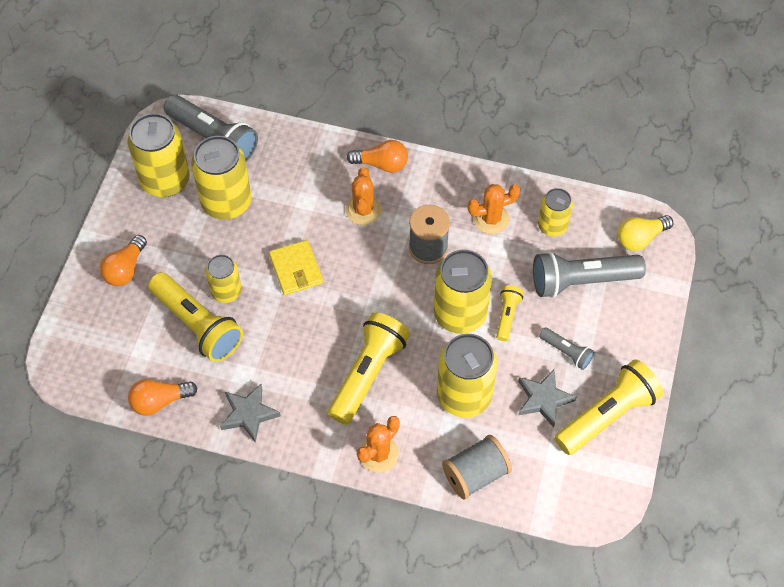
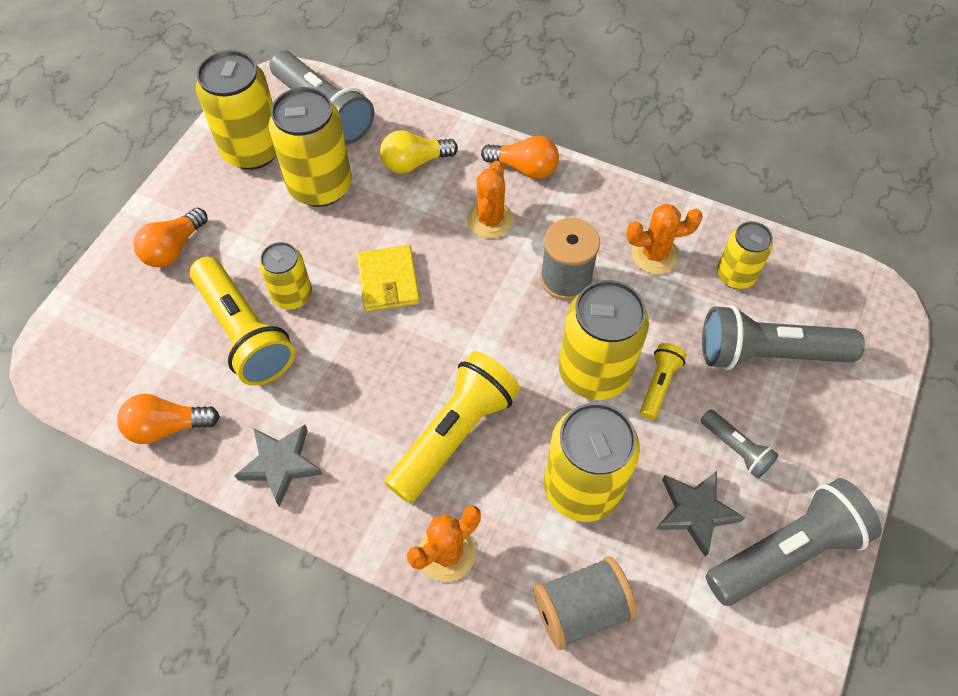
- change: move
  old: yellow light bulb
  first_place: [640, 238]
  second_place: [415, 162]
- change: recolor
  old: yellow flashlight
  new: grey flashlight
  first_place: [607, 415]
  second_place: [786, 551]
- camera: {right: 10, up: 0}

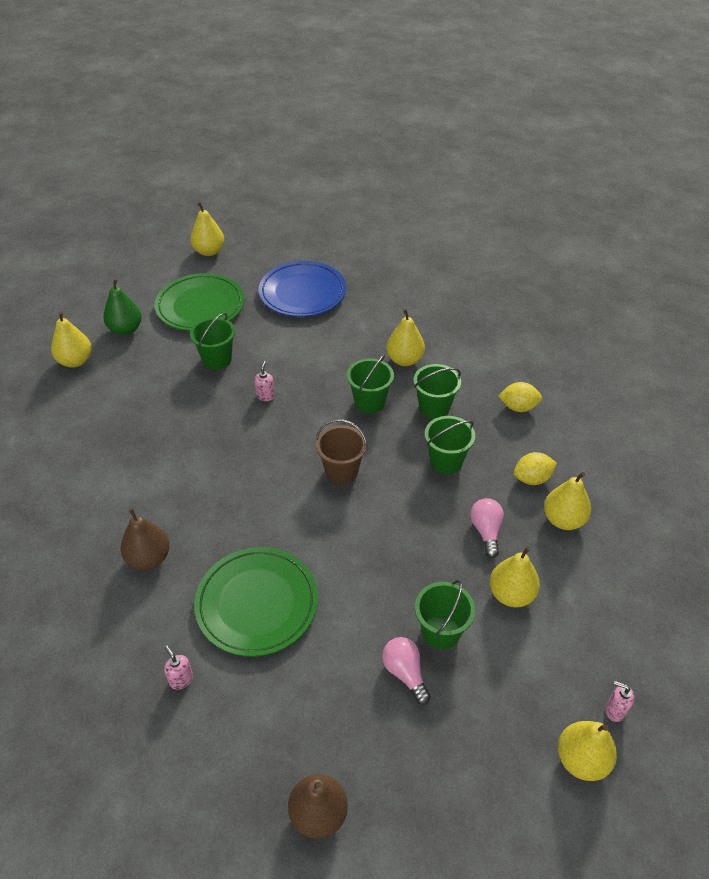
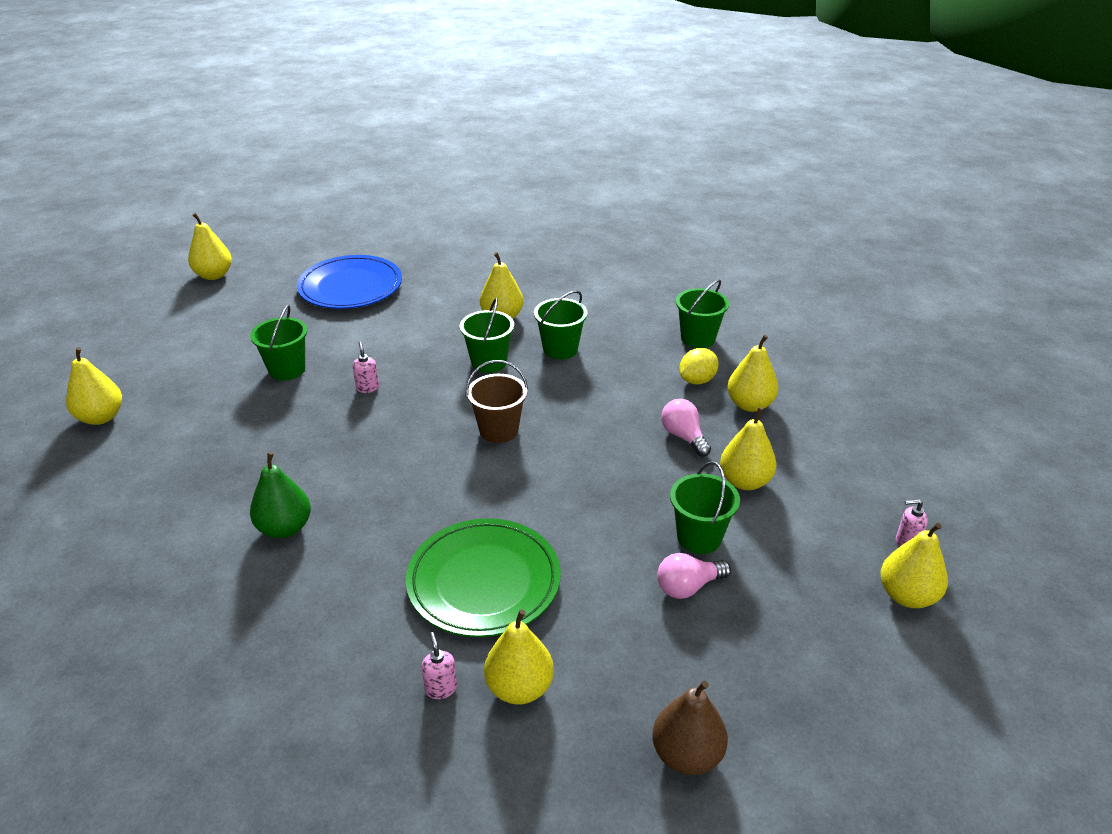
- change: move
  old: green pear
  first_place: [126, 329]
  second_place: [285, 528]
- change: rotate
  old: pink soap dispenser
  first_place: [181, 679]
  second_place: [441, 688]
  degrees: 45
- change: insert
  new: yellow pear
  second_place: [519, 688]
- change: rotate
  old: pink light bulb
  first_place: [405, 673]
  second_place: [688, 587]
  degrees: -60
- change: move
  old: green bucket
  first_place: [446, 461]
  second_place: [698, 338]
- change: delete
  old: brown pear
  first_place: [149, 558]
- change: delete
  old: green plate
  first_place: [200, 306]
- change: delete
  old: yellow lemon
  first_place: [518, 407]
- camera: {right: -25, up: -10}

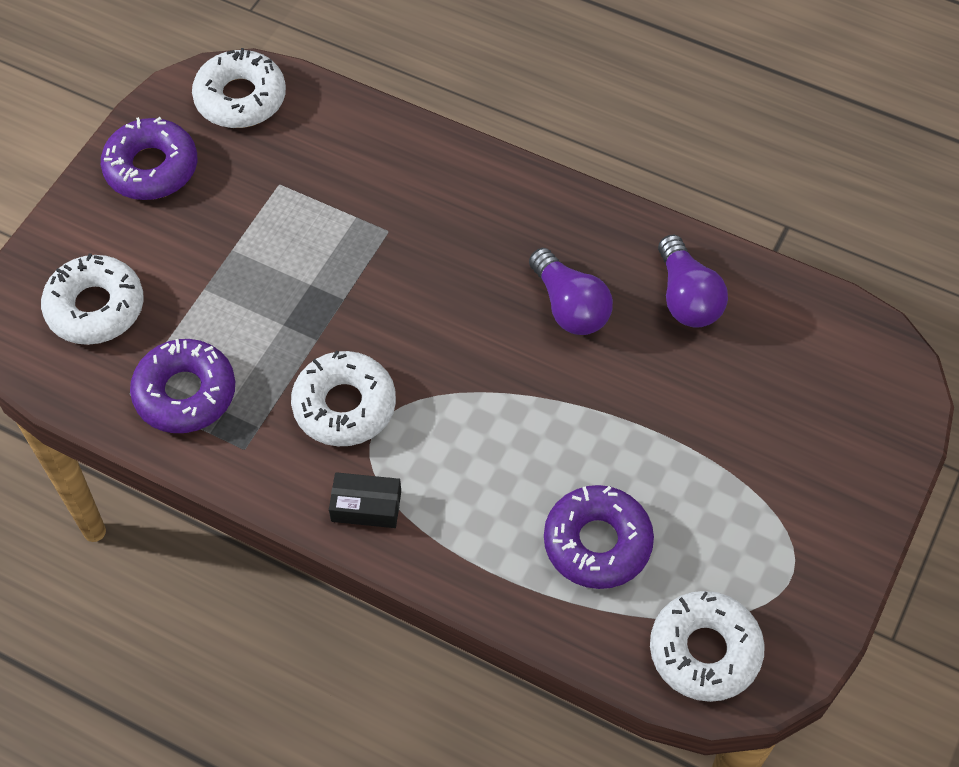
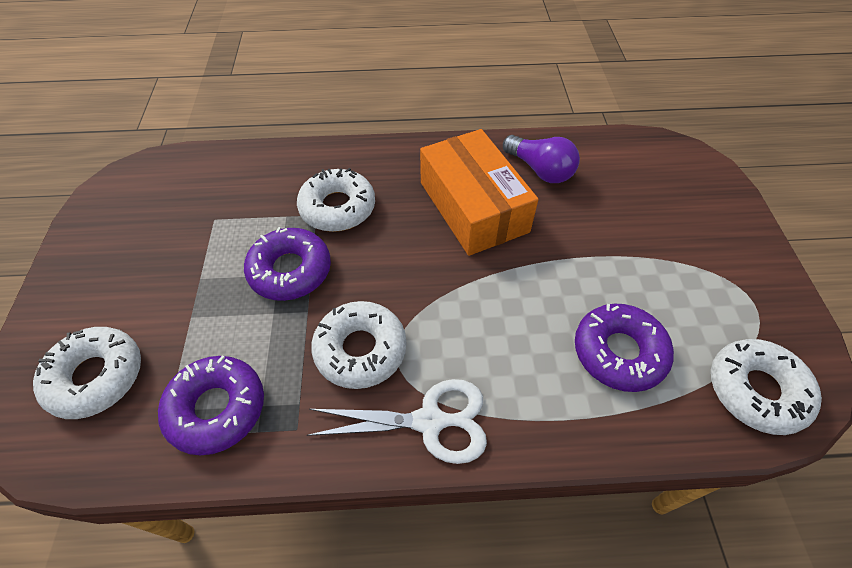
- change: move
  old: purple donut
  first_place: [151, 168]
  second_place: [290, 270]
- change: move
  old: white donut
  first_place: [240, 98]
  second_place: [337, 208]
- change: replace
  old: black box
  new: white scissors
  first_place: [366, 506]
  second_place: [430, 421]
- change: replace
  old: purple light bulb
  new: orange box
  first_place: [570, 306]
  second_place: [473, 207]
- camera: {right: -30, up: -5}

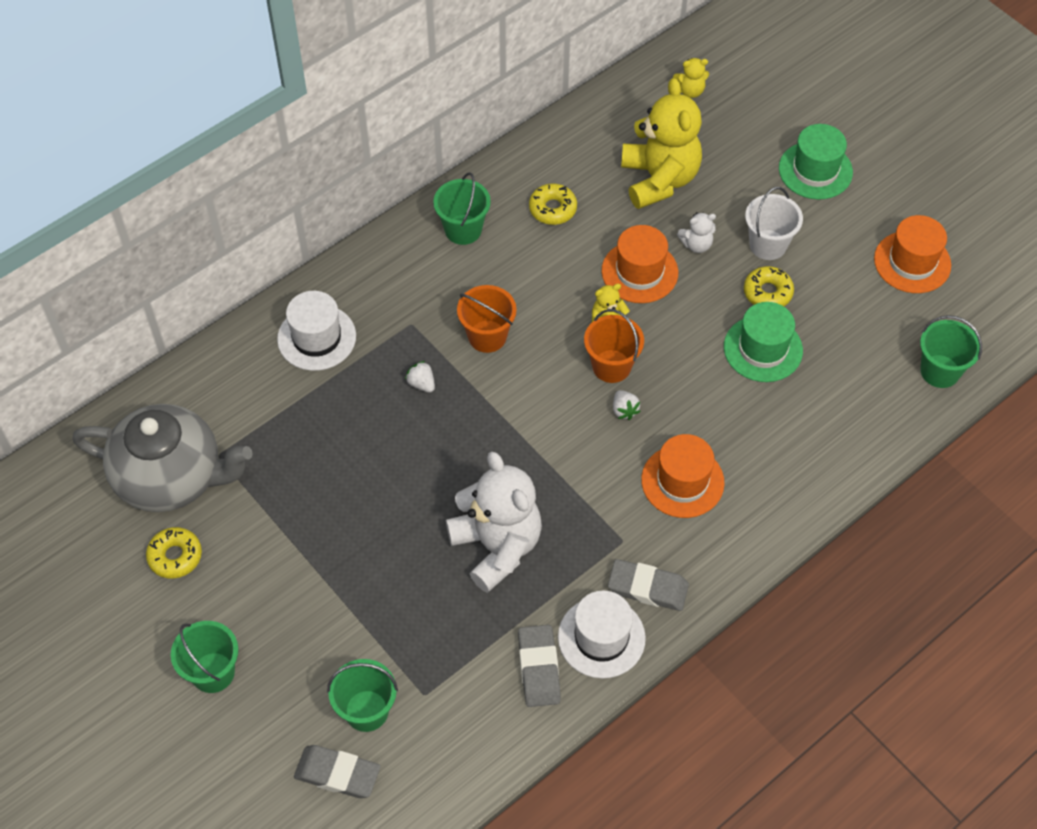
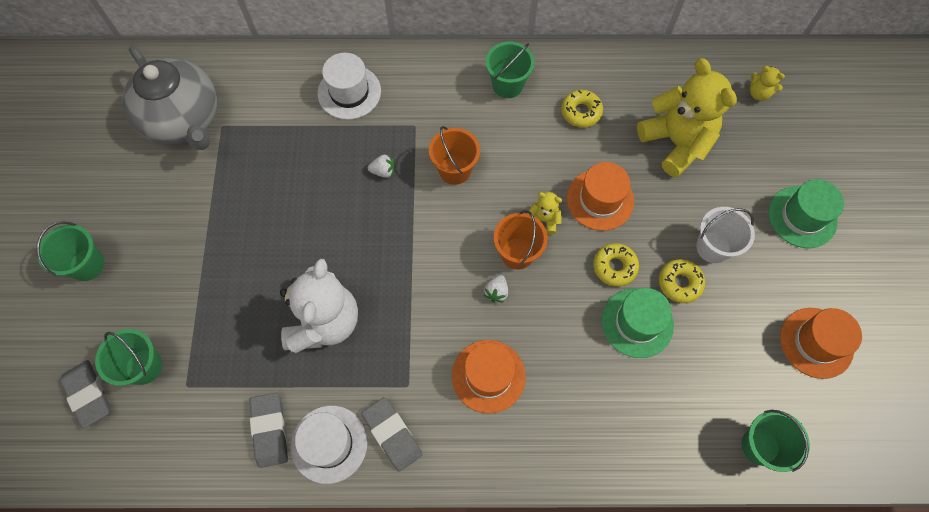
- change: rotate
  old: grey eraser
  first_place: [539, 668]
  second_place: [270, 430]
  degrees: -45
- change: rotate
  old: white strawberry
  first_place: [421, 384]
  second_place: [383, 171]
  degrees: 90
- change: move
  old: yellow donut
  first_place: [175, 556]
  second_place: [614, 267]
- change: rotate
  old: yellow teddy bear
  first_place: [659, 179]
  second_place: [676, 142]
  degrees: -60
- change: delete
  old: white teddy bear
  first_place: [696, 244]
- camera: {right: 40, up: 10}

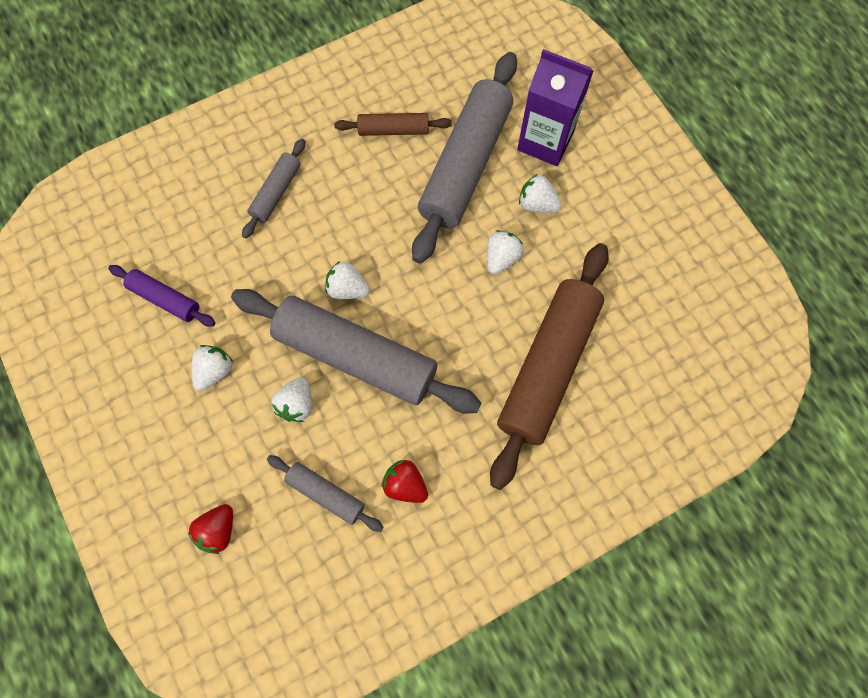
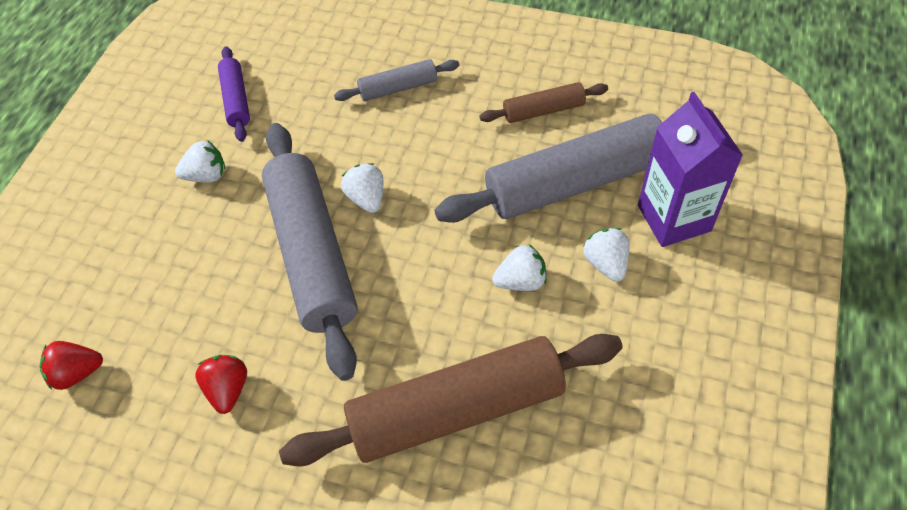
- change: move
  old: red strawberry
  first_place: [218, 530]
  second_place: [77, 373]
- change: rotate
  old: brown rolling pin
  first_place: [393, 130]
  second_place: [543, 110]
  degrees: -60
- change: delete
  old: grey rolling pin
  first_place: [326, 494]
- change: delete
  old: white strawberry
  first_place: [297, 404]
- camera: {right: 50, up: -15}

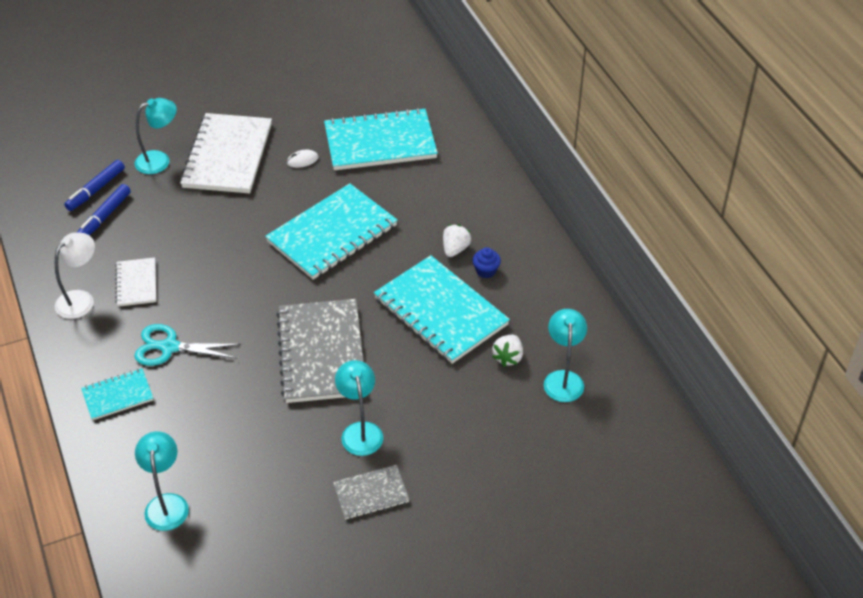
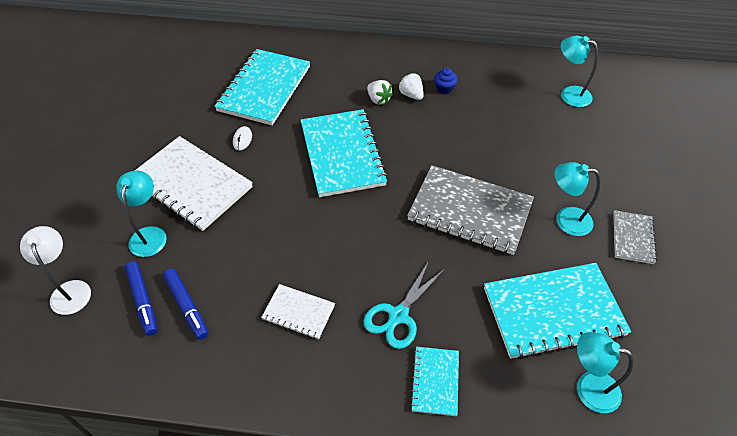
- change: move
  old: white lamp
  first_place: [81, 299]
  second_place: [69, 290]
- change: move
  old: white strawberry
  first_place: [508, 357]
  second_place: [378, 99]
- change: move
  old: turquoise notebook
  first_place: [440, 312]
  second_place: [553, 312]
- camera: {right: -60, up: 5}

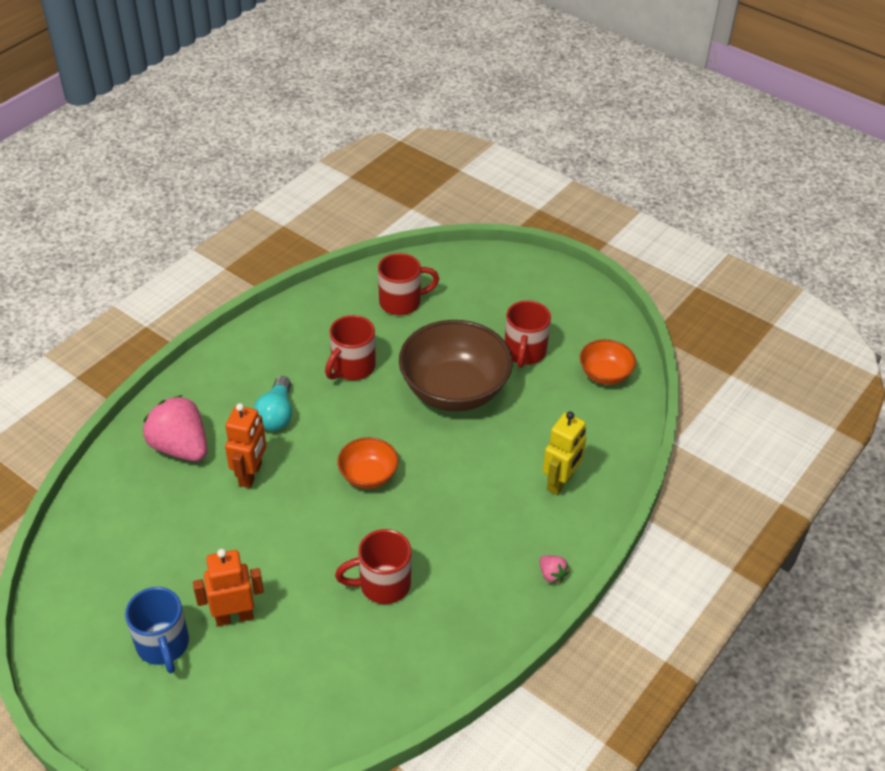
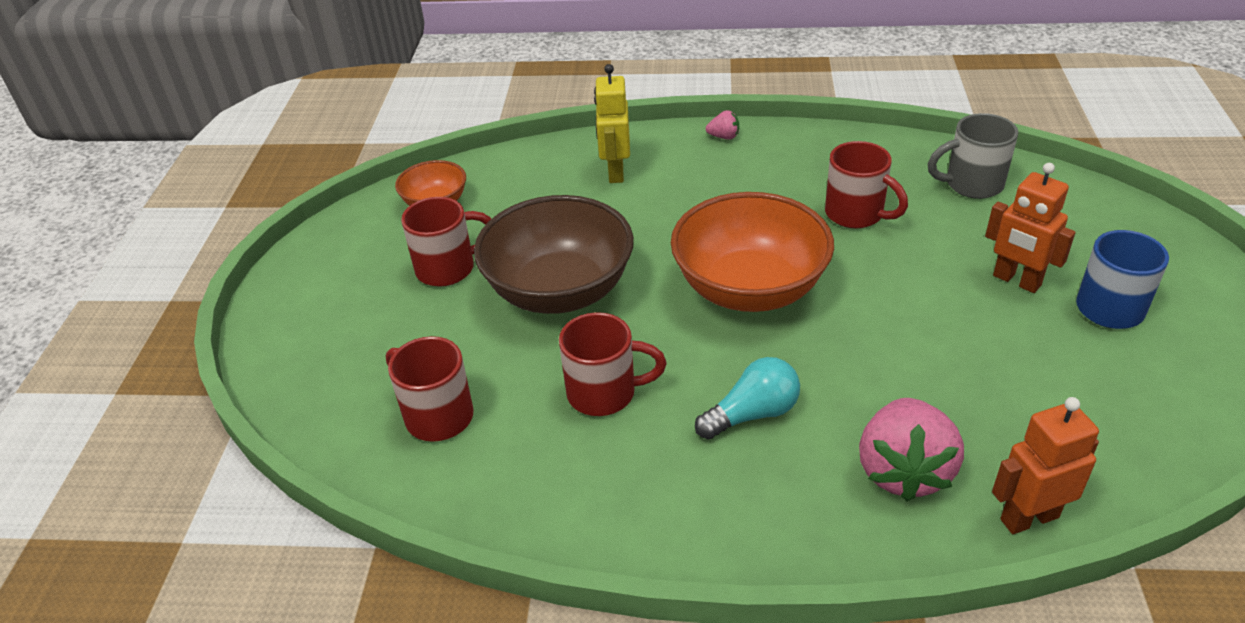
- change: rotate
  old: yellow robot
  first_place: [560, 482]
  second_place: [615, 172]
  degrees: -90
- change: resize
  old: orange bowl
  first_place: [368, 475]
  second_place: [749, 289]
  factor: 1.97
- change: rotate
  old: pink strawberry
  first_place: [552, 575]
  second_place: [724, 137]
  degrees: 75
- change: insert
  new: grey mug
  second_place: [971, 184]
- change: move
  old: orange robot
  first_place: [251, 474]
  second_place: [1029, 518]
- camera: {right: -120, up: -5}

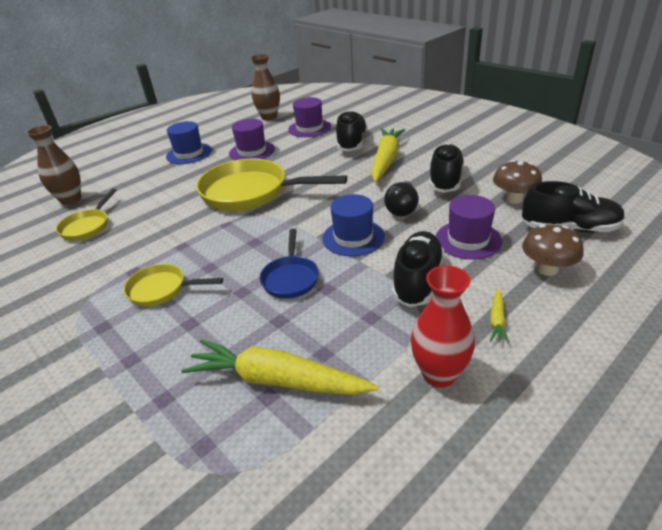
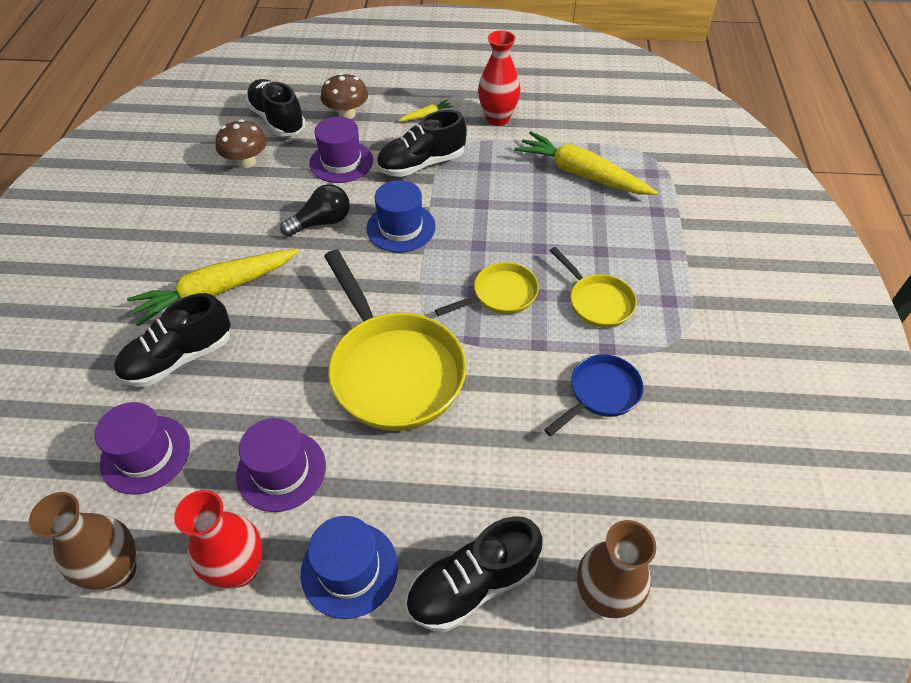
- change: insert
  new: red vase
  second_place: [240, 569]
- change: move
  old: black shoe
  first_place: [445, 180]
  second_place: [473, 584]
- change: move
  old: yellow pan
  first_place: [87, 226]
  second_place: [500, 295]
- change: rotate
  old: yellow carrot
  first_place: [277, 380]
  second_place: [581, 174]
  degrees: 150
- change: move
  old: blue pan
  first_place: [290, 278]
  second_place: [600, 394]
- camera: {right: -135, up: 15}

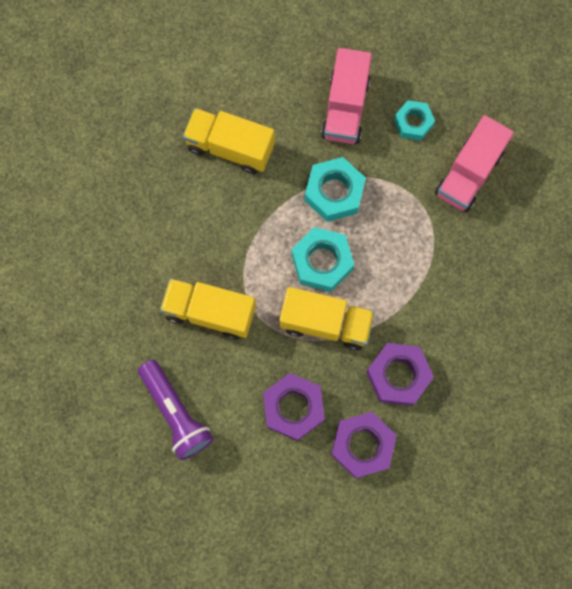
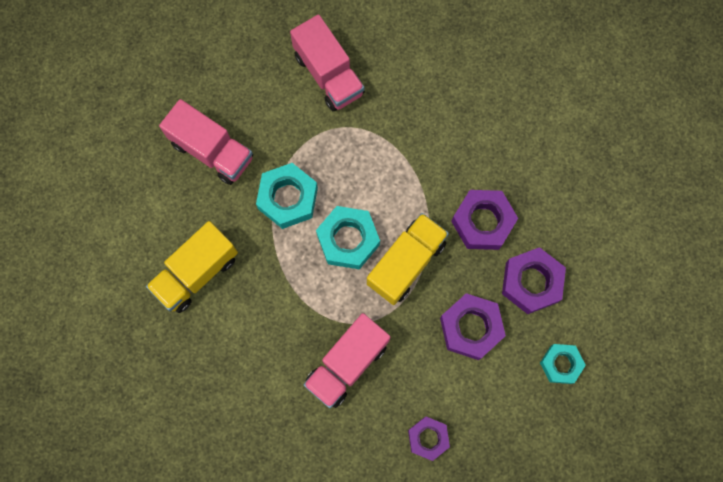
- change: recolor
  old: yellow truck
  new: pink truck
  first_place: [210, 312]
  second_place: [347, 363]
- change: replace
  old: purple flashlight
  new: purple nut
  first_place: [176, 413]
  second_place: [428, 438]
- change: move
  old: turquoise nut
  first_place: [413, 123]
  second_place: [561, 364]
- camera: {right: -65, up: 0}

